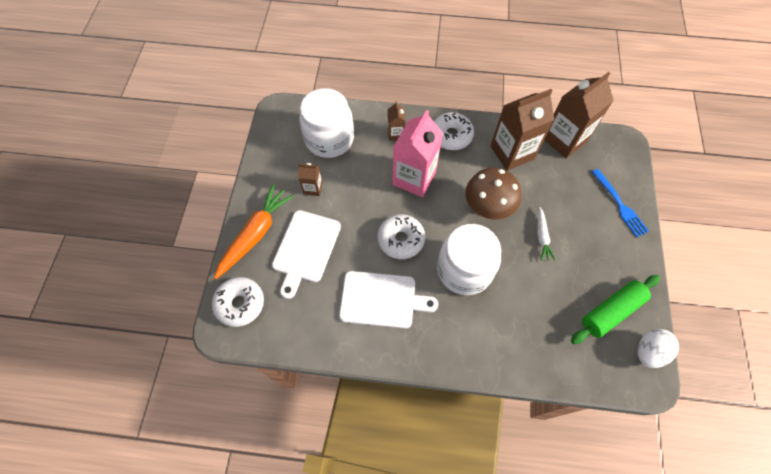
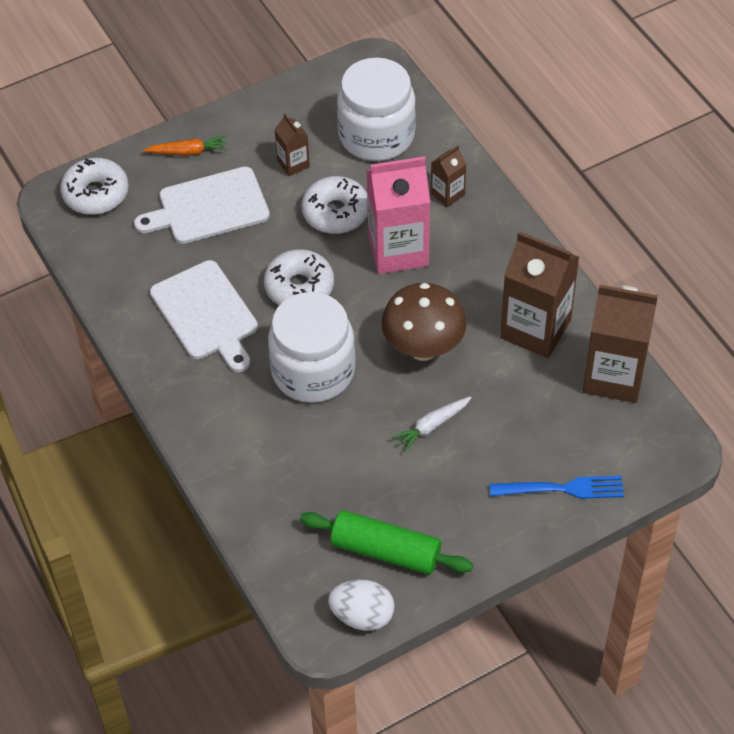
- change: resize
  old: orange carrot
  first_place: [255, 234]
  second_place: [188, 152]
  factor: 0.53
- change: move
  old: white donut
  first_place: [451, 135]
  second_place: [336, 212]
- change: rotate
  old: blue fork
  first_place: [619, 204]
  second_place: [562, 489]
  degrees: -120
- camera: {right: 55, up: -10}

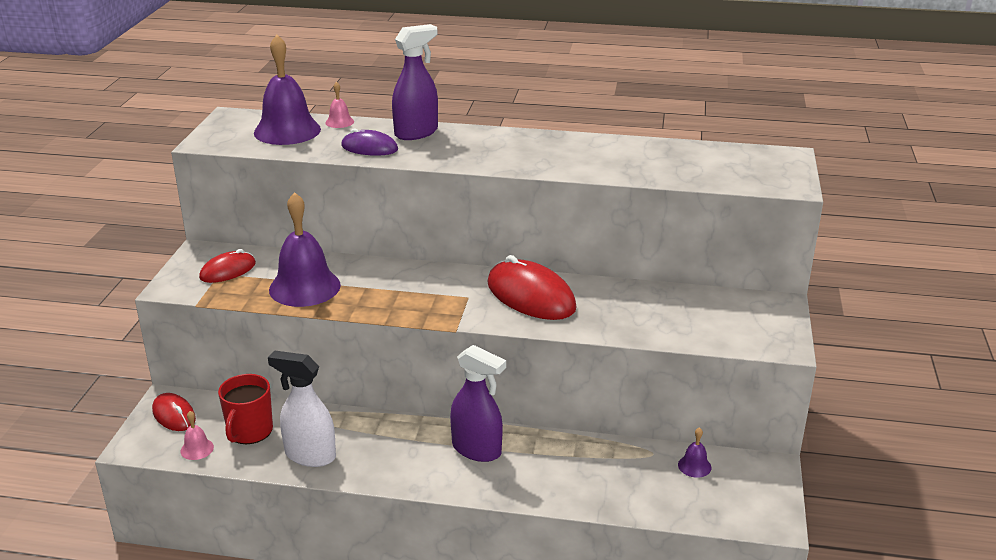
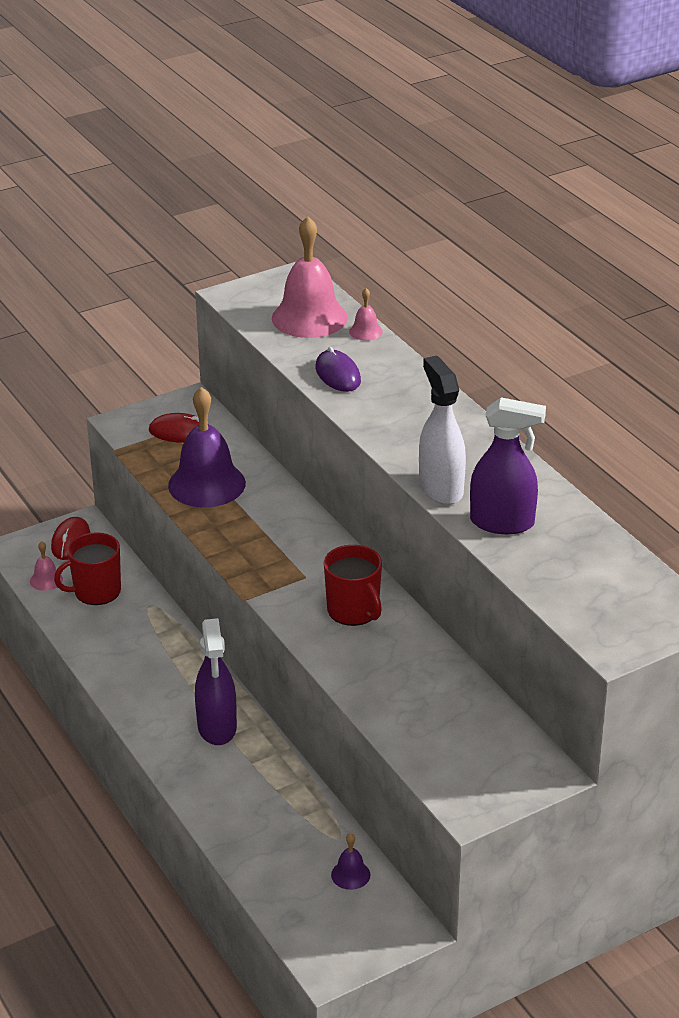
- change: recolor
  old: purple bell
  new: pink bell
  first_place: [287, 131]
  second_place: [309, 317]
- change: replace
  old: red mouse
  new: red mug
  first_place: [530, 296]
  second_place: [354, 611]
- change: move
  old: white spray bottle
  first_place: [310, 455]
  second_place: [440, 488]
- change: move
  old: purple spray bottle
  first_place: [416, 133]
  second_place: [502, 523]
- camera: {right: 50, up: 5}

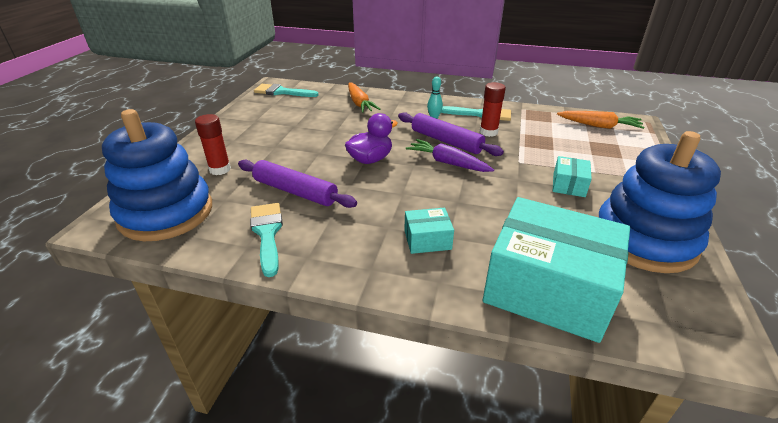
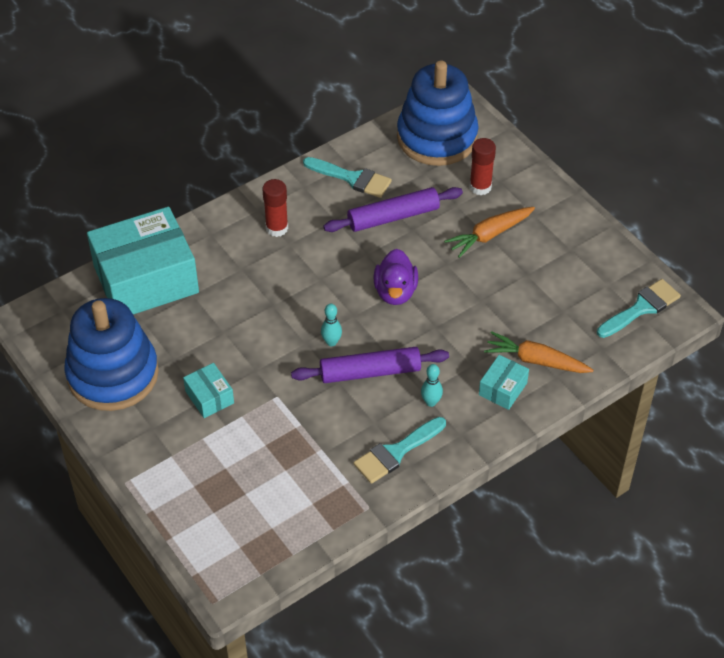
- change: move
  old: red glue stick
  first_place: [488, 132]
  second_place: [277, 228]
- change: replace
  old: purple carrot
  new: turquoise bowling pin
  first_place: [448, 163]
  second_place: [331, 342]
- change: move
  old: orange carrot
  first_place: [599, 126]
  second_place: [490, 235]
- change: move
  old: turquoise box
  first_place: [427, 239]
  second_place: [502, 389]
- camera: {right: 130, up: 15}

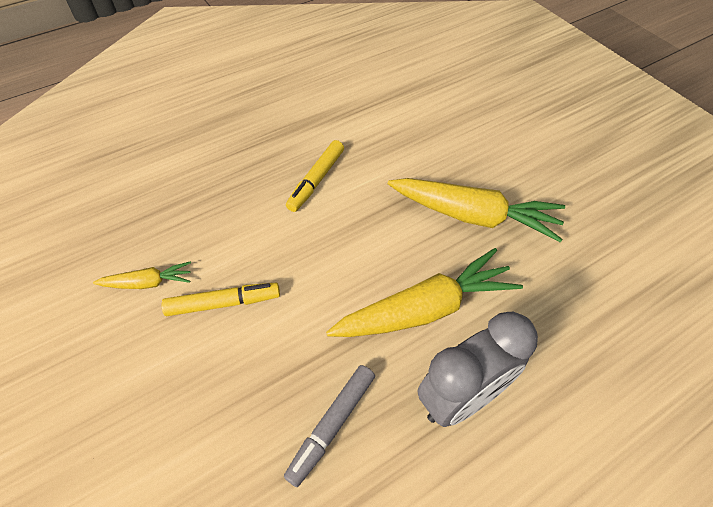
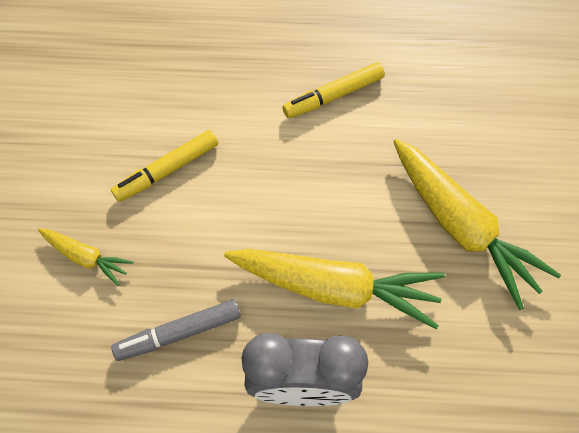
- change: move
  old: yellow carrot
  first_place: [148, 283]
  second_place: [86, 257]
- change: rotate
  old: yellow marker
  first_place: [223, 303]
  second_place: [167, 170]
  degrees: 120
- camera: {right: 35, up: 10}

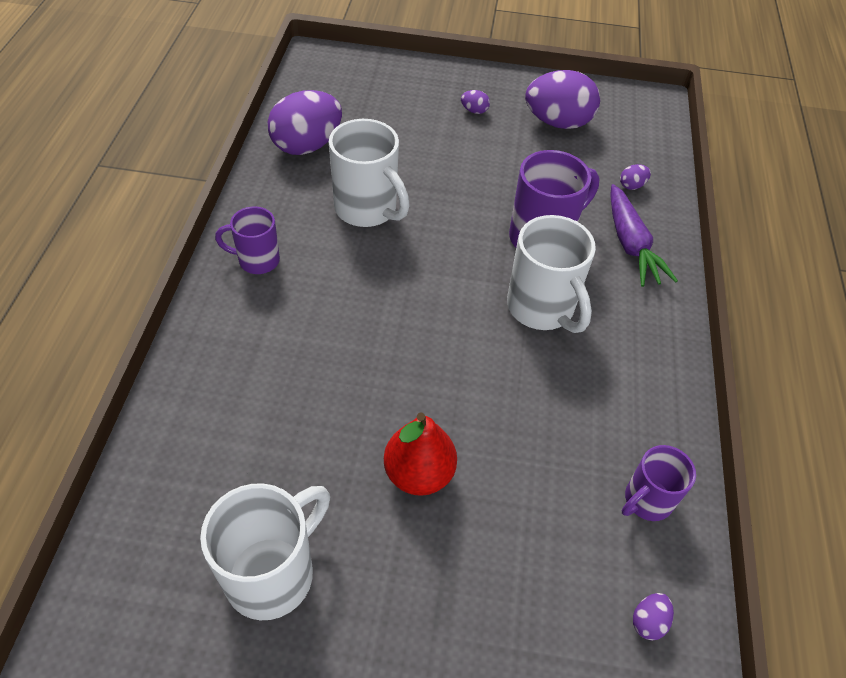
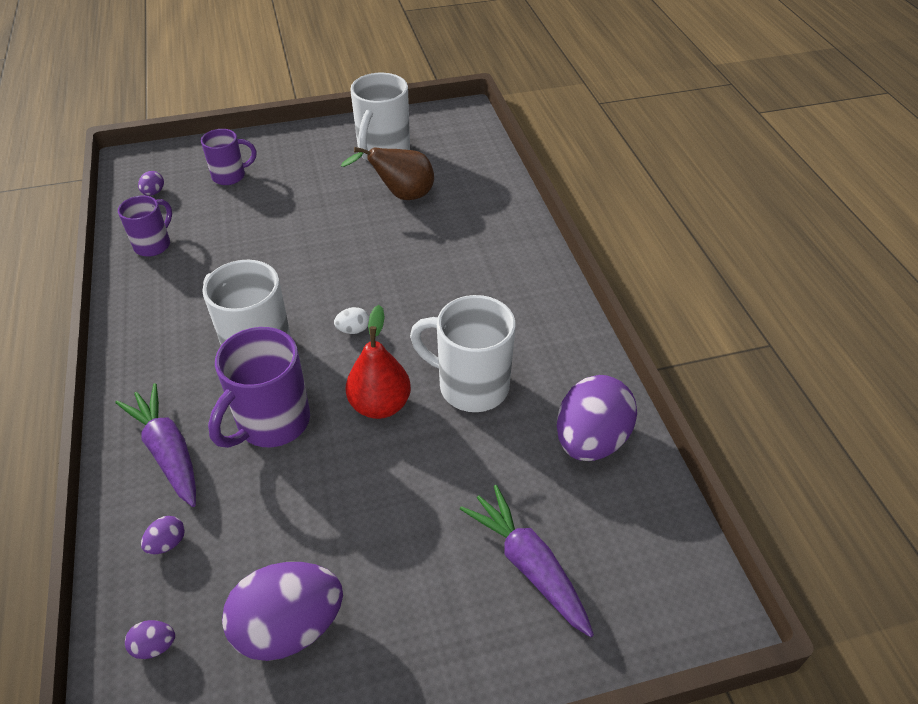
- change: move
  old: purple egg
  first_place: [474, 111]
  second_place: [155, 646]
- change: move
  old: purple mug
  first_place: [257, 260]
  second_place: [230, 176]
- change: insert
  new: white egg
  second_place: [353, 330]
- change: insert
  new: brown pear
  second_place: [401, 195]
- change: move
  old: red pear
  first_place: [419, 473]
  second_place: [380, 405]
- change: insert
  new: purple carrot
  second_place: [528, 565]
- camera: {right: 160, up: -5}

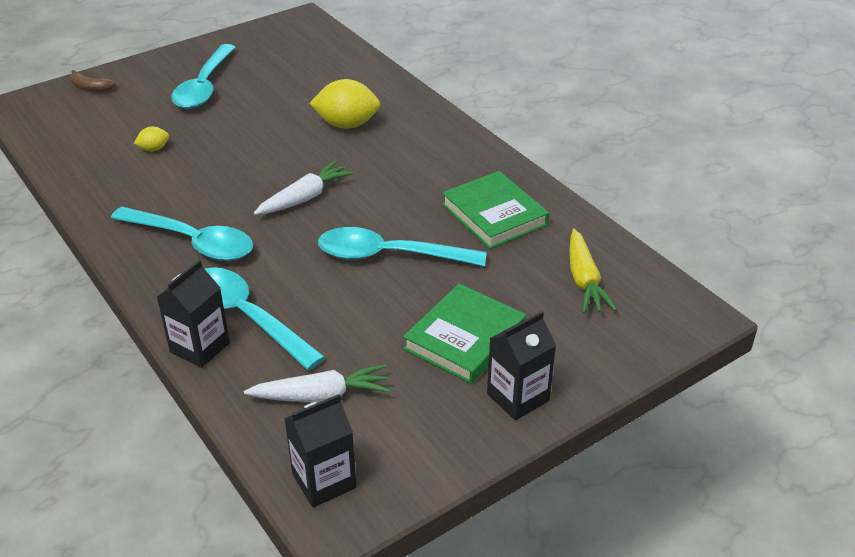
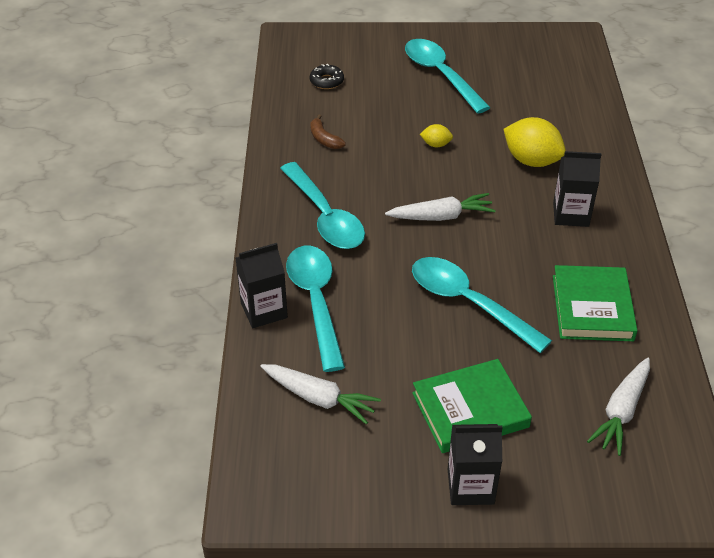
- change: insert
  new: black donut
  second_place: [326, 81]
- change: move
  old: brown banana
  first_place: [90, 87]
  second_place: [324, 139]
- change: rotate
  old: turquoise spoon
  first_place: [204, 86]
  second_place: [440, 75]
  degrees: 105
- change: move
  old: yellow lemon
  first_place: [154, 149]
  second_place: [436, 144]
- change: move
  old: black carton
  first_place: [324, 481]
  second_place: [570, 214]
- change: recolor
  old: yellow carrot
  new: white carrot
  first_place: [584, 280]
  second_place: [621, 411]
- camera: {right: 35, up: 5}

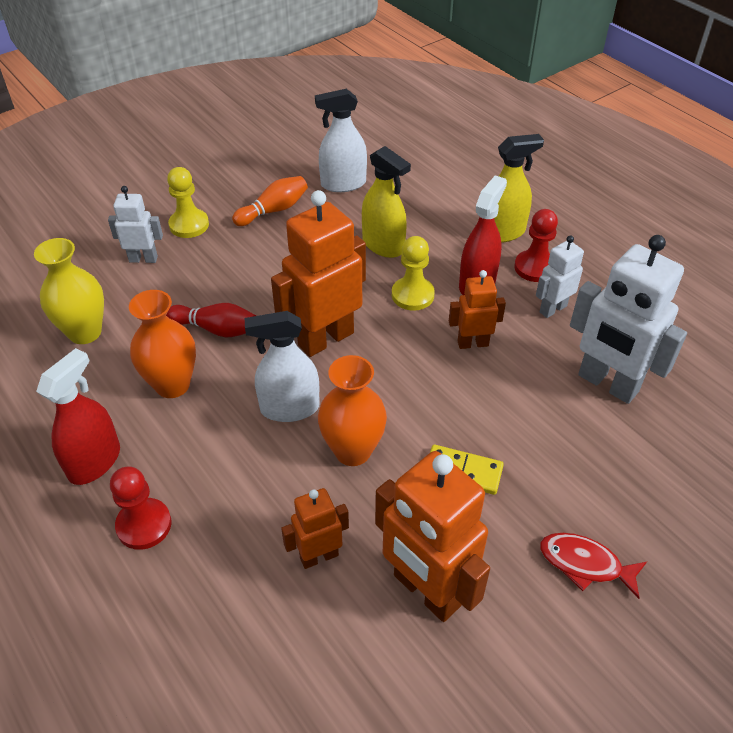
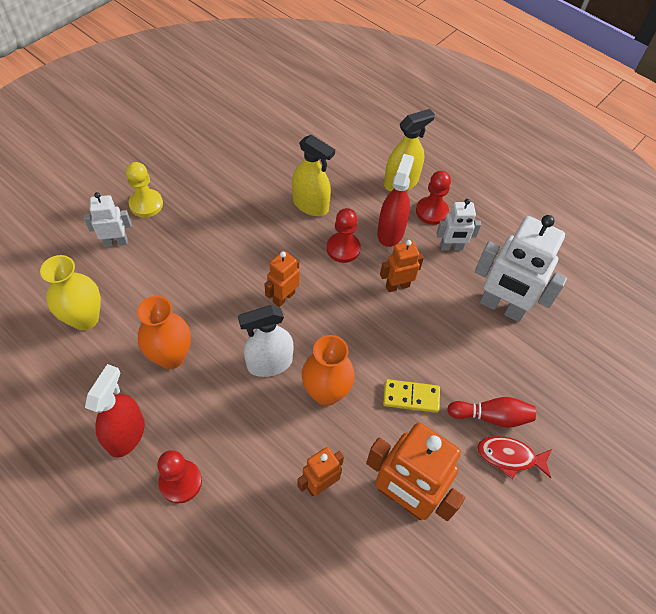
- change: resize
  old: orange robot
  first_place: [325, 339]
  second_place: [283, 297]
  factor: 0.54
- change: recolor
  old: yellow pawn
  new: red pawn
  first_place: [412, 295]
  second_place: [343, 248]
- change: rotate
  old: white robot
  first_place: [552, 309]
  second_place: [451, 247]
  degrees: -135
- change: move
  old: red bowling pin
  first_place: [216, 329]
  second_place: [491, 416]
- change: delete
  old: orange bowling pin
  first_place: [273, 210]
- change: delete
  old: white spray bottle
  first_place: [343, 184]
- camera: {right: -15, up: 10}

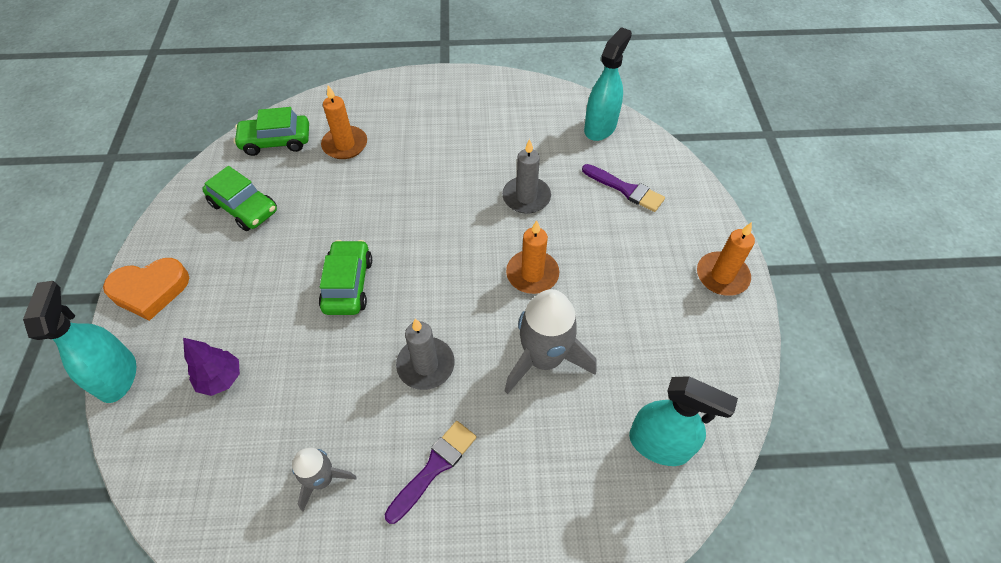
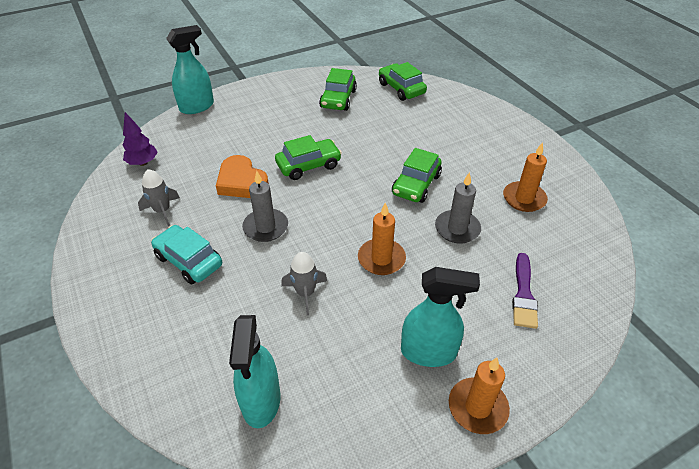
- change: move
  old: purple tree
  first_place: [221, 379]
  second_place: [143, 163]
- change: replace
  old: purple brush
  new: turquoise car
  first_place: [434, 467]
  second_place: [189, 261]
- change: move
  old: orange heart
  first_place: [150, 290]
  second_place: [242, 182]
- change: resize
  old: grey rocket
  first_place: [544, 358]
  second_place: [305, 293]
  factor: 0.57
- change: insert
  new: green car
  second_place: [416, 185]
- change: move
  old: turquoise spray bottle
  first_place: [600, 127]
  second_place: [428, 352]
- change: move
  old: orange candle
  first_place: [345, 145]
  second_place: [524, 198]
- camera: {right: 65, up: -10}

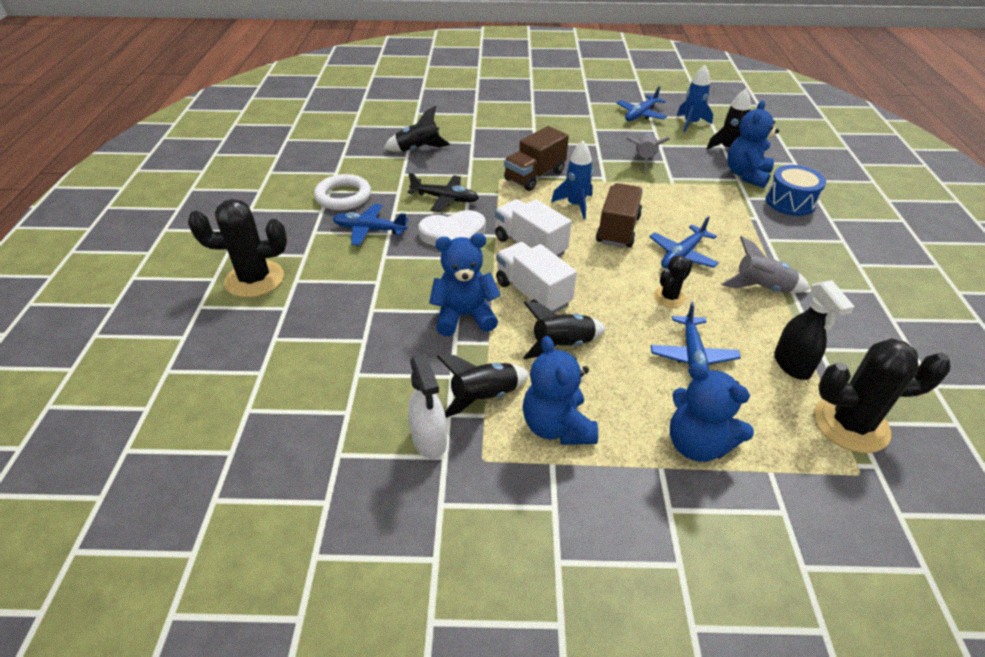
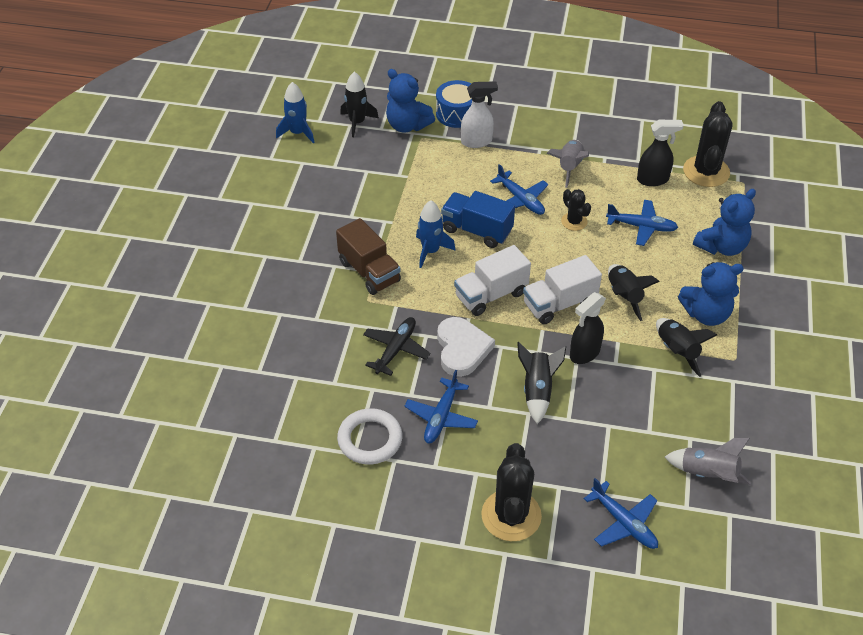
- change: recolor
  old: brown truck
  new: blue truck
  first_place: [618, 229]
  second_place: [477, 230]
- change: move
  old: white spray bottle
  first_place: [429, 440]
  second_place: [477, 141]
- change: move
  old: black rocket
  first_place: [418, 149]
  second_place: [537, 390]
- change: replace
  old: blue teddy bear
  new: black spray bottle
  first_place: [464, 316]
  second_place: [584, 353]
- change: move
  old: blue plane
  first_place: [640, 114]
  second_place: [623, 523]
- change: move
  old: grey rocket
  first_place: [644, 160]
  second_place: [707, 474]
- camera: {right: -80, up: 5}

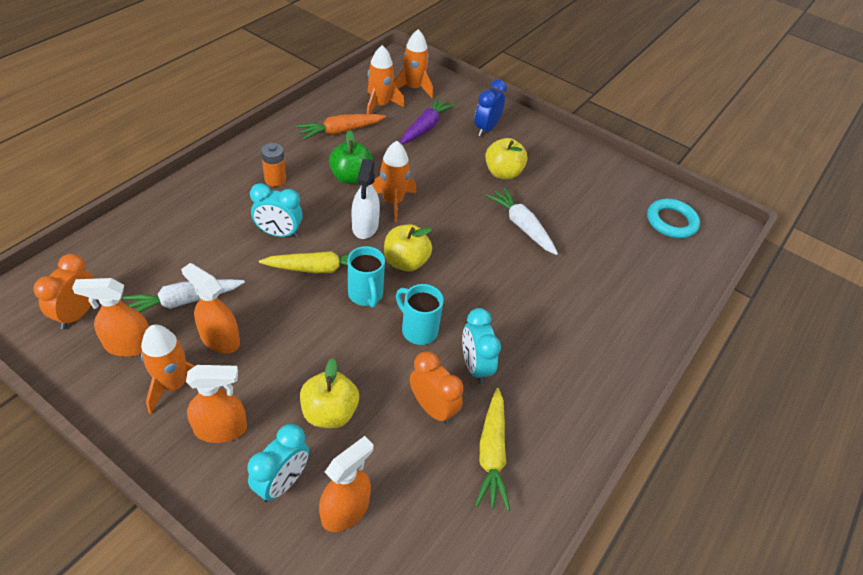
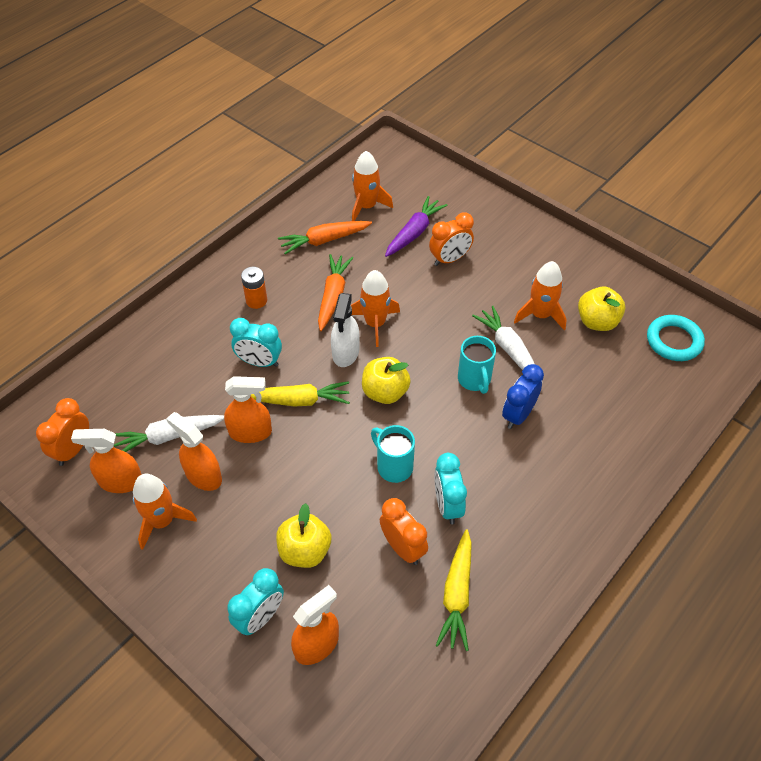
- change: move
  old: orange spray bottle
  first_place: [221, 429]
  second_place: [250, 432]
- change: replace
  old: green apple
  new: orange carrot
  first_place: [351, 177]
  second_place: [333, 296]
- change: insert
  new: orange clock
  second_place: [449, 259]
- change: move
  old: turquoise mug
  first_place: [366, 295]
  second_place: [474, 380]
- change: move
  old: blue clock
  first_place: [486, 129]
  second_place: [518, 415]
- change: move
  old: orange rocket
  first_place: [413, 88]
  second_place: [540, 315]
- change: move
  old: yellow apple
  first_place: [503, 173]
  second_place: [597, 322]
- camera: {right: 10, up: 5}

